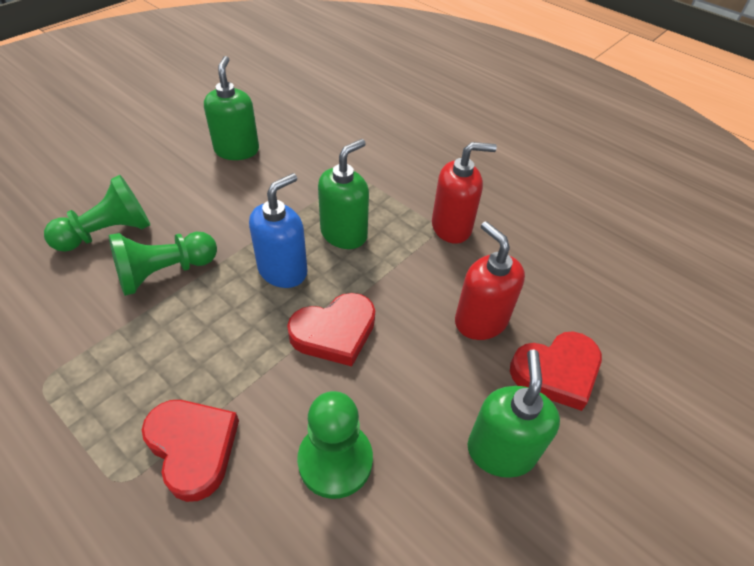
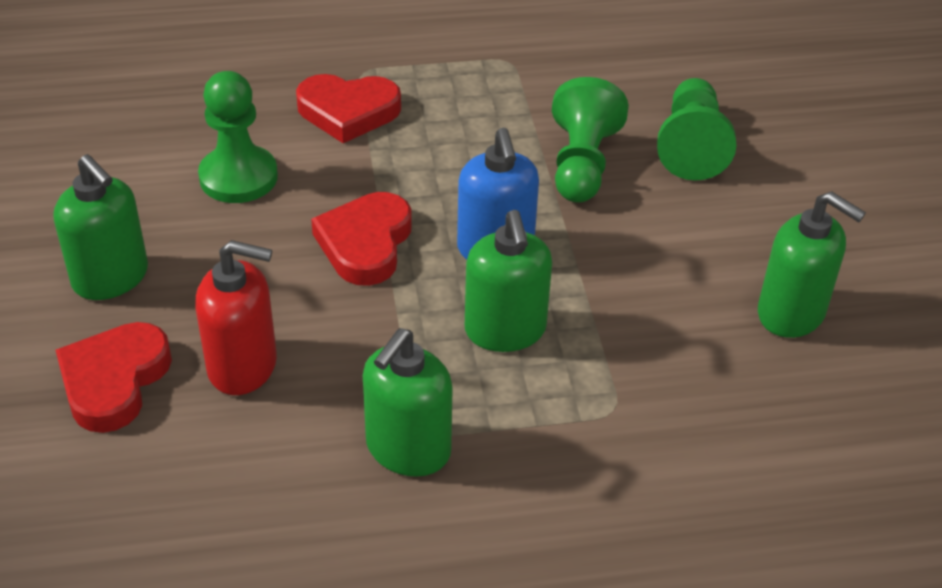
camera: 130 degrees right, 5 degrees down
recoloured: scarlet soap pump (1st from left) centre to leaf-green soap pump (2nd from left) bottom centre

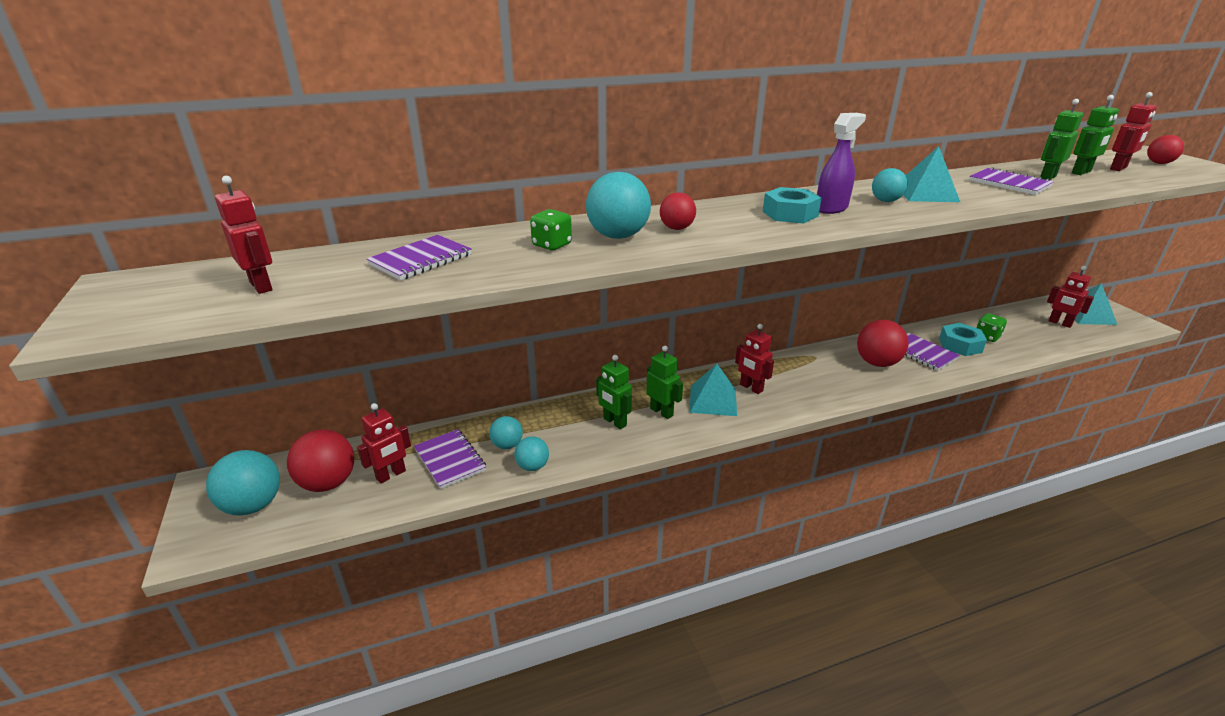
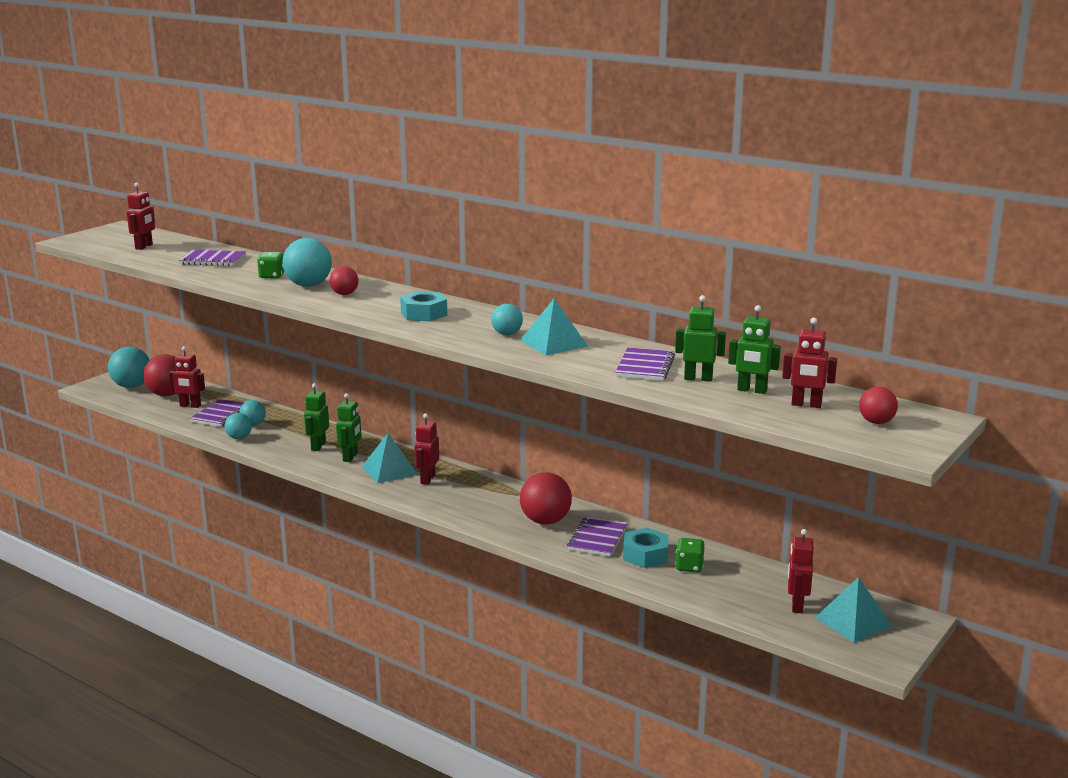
camera: 55 degrees right, 10 degrees down
removed: purple spray cleaner top right

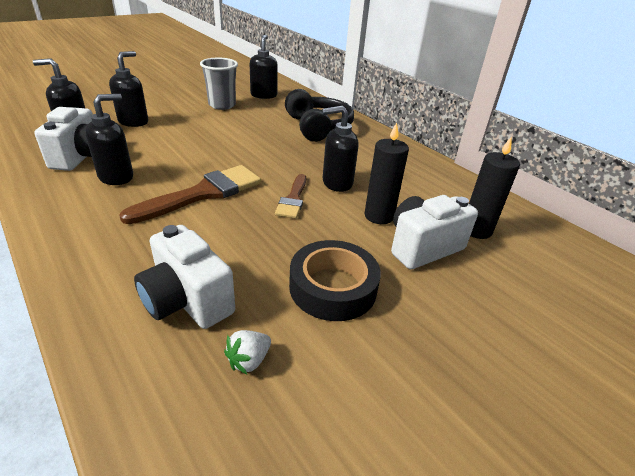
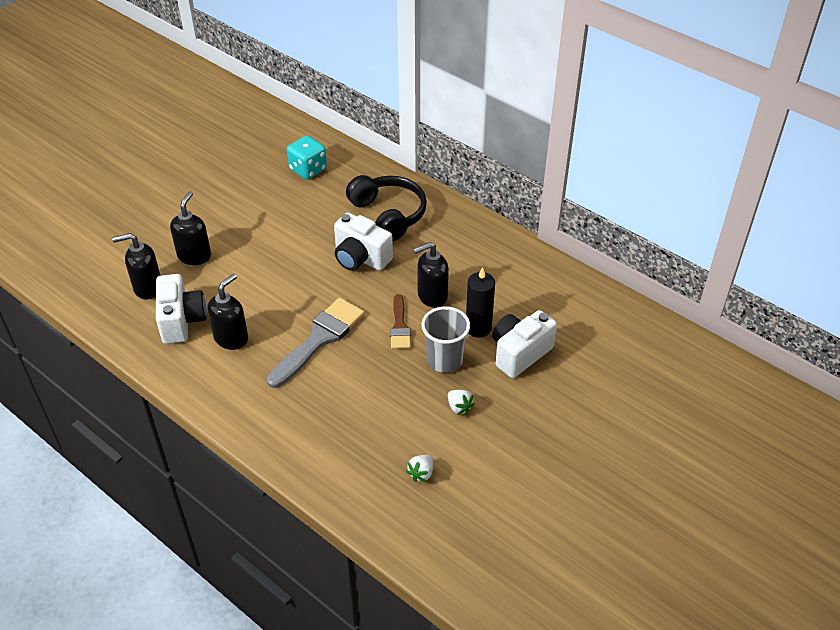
camera: 10 degrees left, 10 degrees up
removed: black wax candle (2nd from left) middle right
moved: pure white camera (2nd from left) middle left to centre; grey beaker top centre to centre
replaced: black soap pump (4th from left) top centre to turquoise die top centre; black roll of tape centre to pure white strawberry (2nd from left) centre
recoloured: russet paint brush (1st from left) middle left to grey paint brush centre

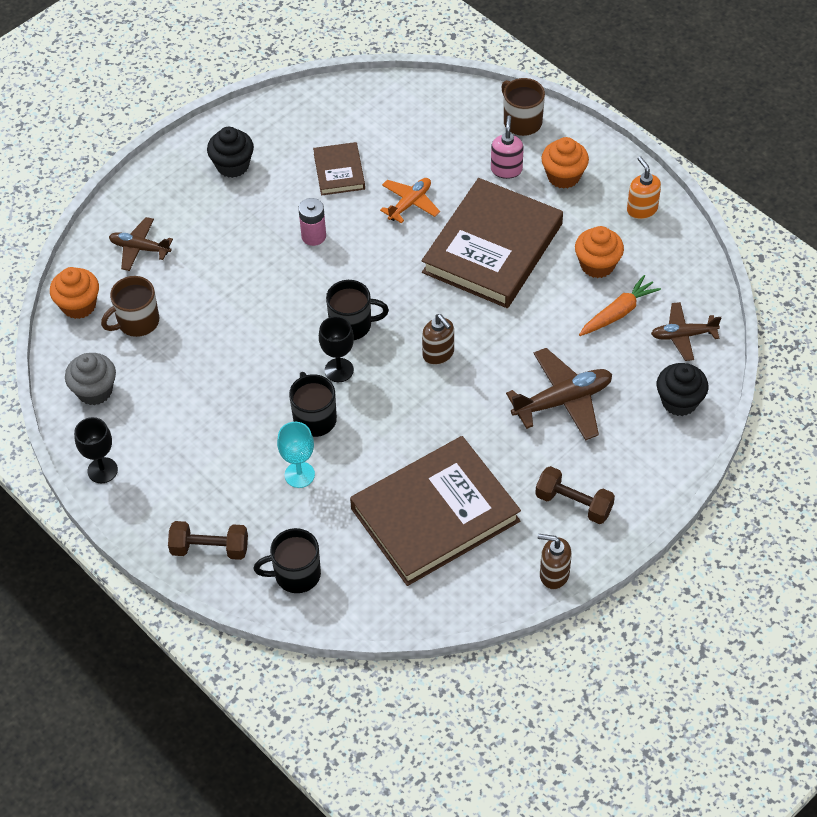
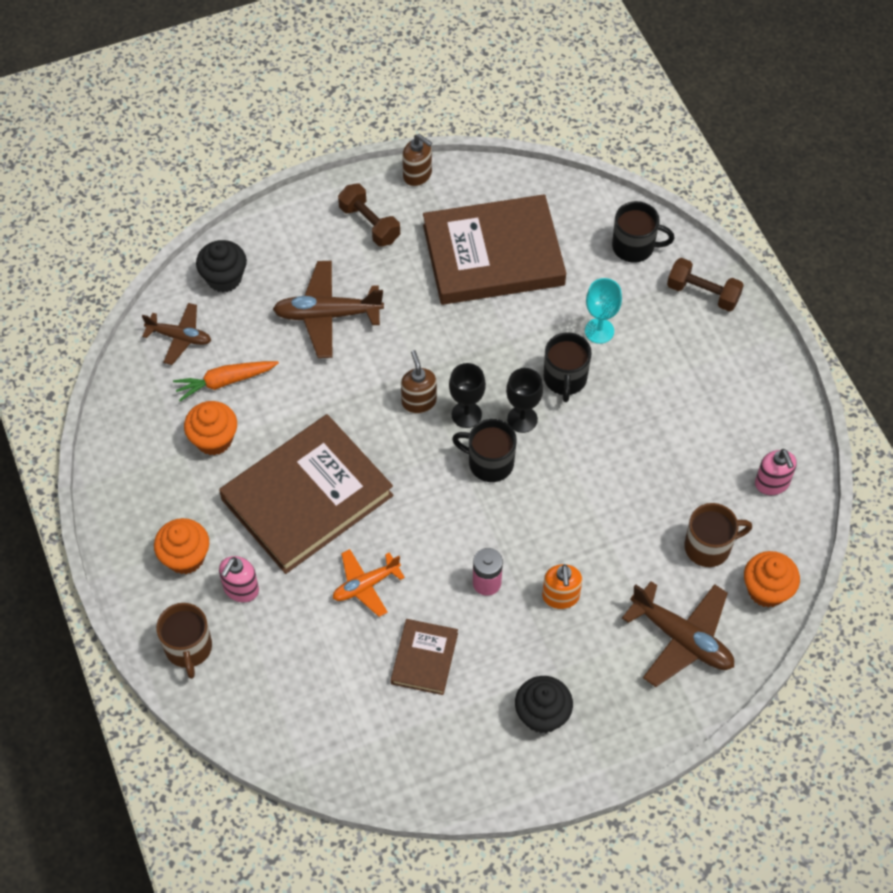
camera: 160 degrees left, 5 degrees up
moved: black chalice (1st from left) middle left to centre; orange-coloured soap pump top right to centre
replaced: grey muffin middle left to pink soap pump (2nd from left) middle right
resized: russet plane (1st from left in the first image) top left = bottom right x1.58

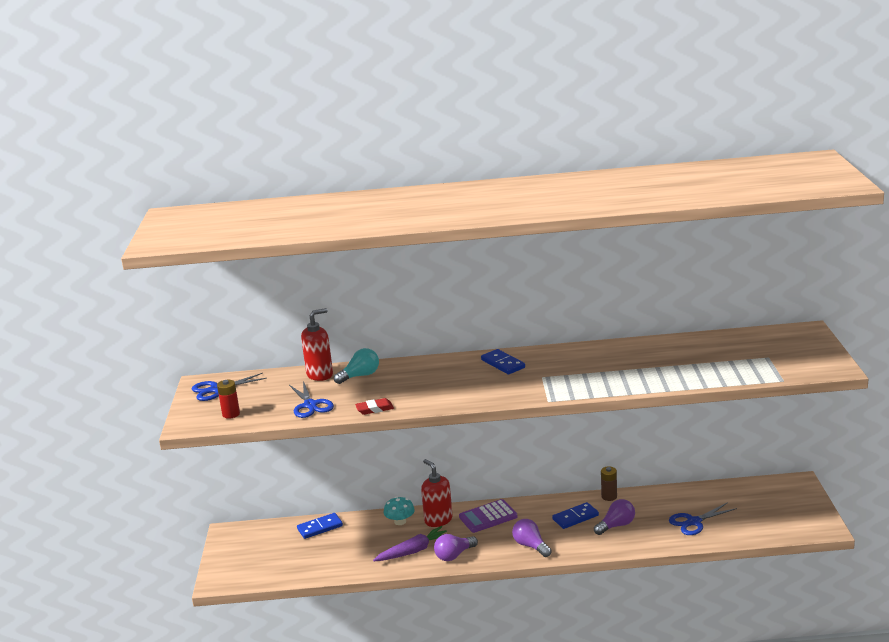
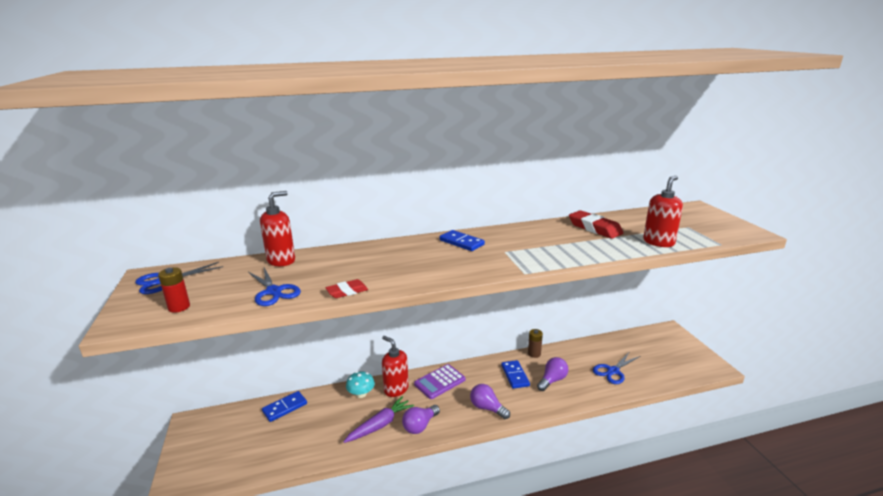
camera: 15 degrees left, 0 degrees up
removed: turquoise lightbulb centre
added: scarlet pencil eraser (2nd from left) middle right; scarlet soap pump (3rd from left) middle right
turned: royal blue domino tile (3rd from left) bottom centre = bottom centre 60 degrees counterclockwise

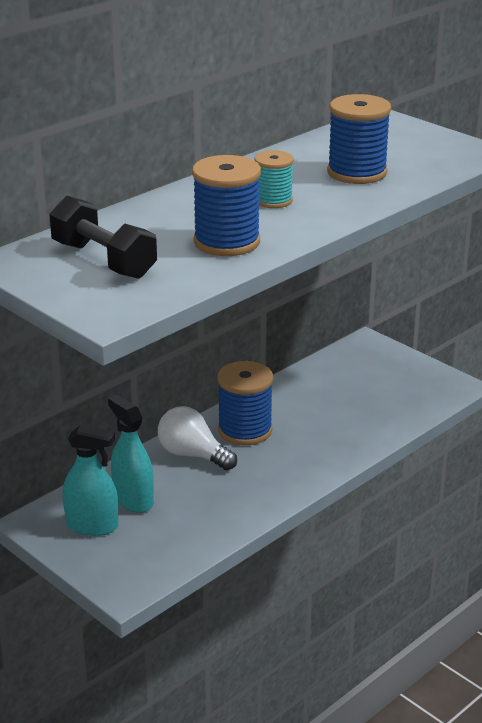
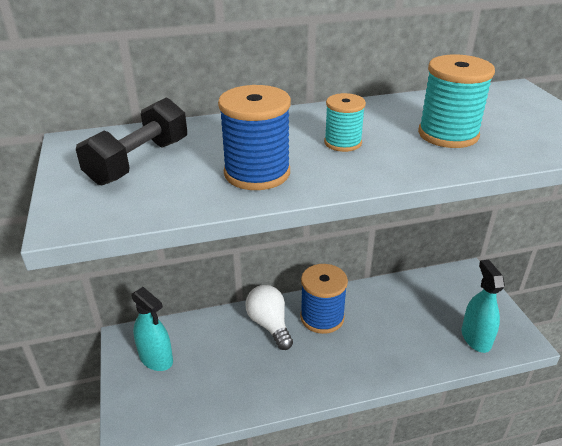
camera: 30 degrees right, 5 degrees up
moved: turquoise spray cleaner (2nd from left) middle left to bottom right
recoloured: royal blue bobbin (3rd from left) top right to turquoise bobbin (2nd from left) top right
turned: black free weight top left = top left 45 degrees clockwise

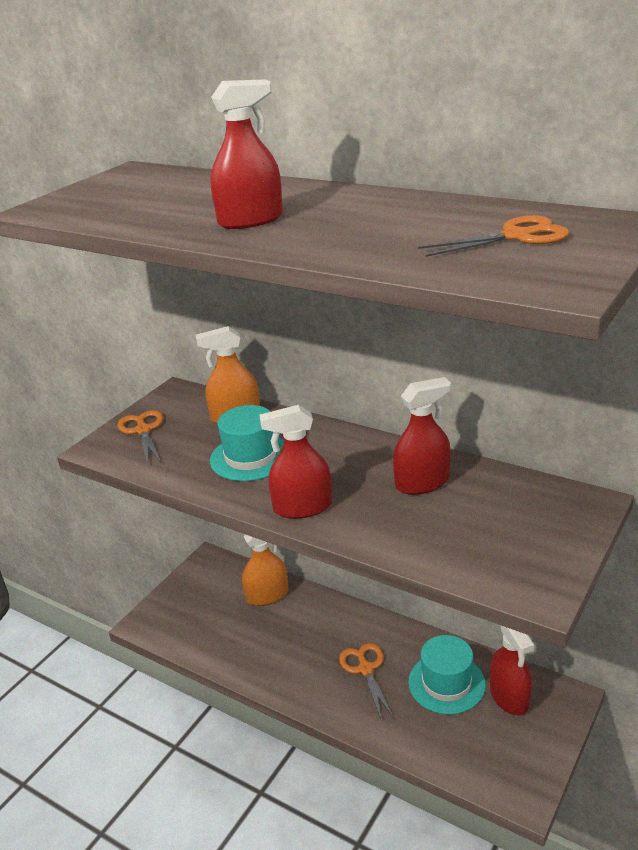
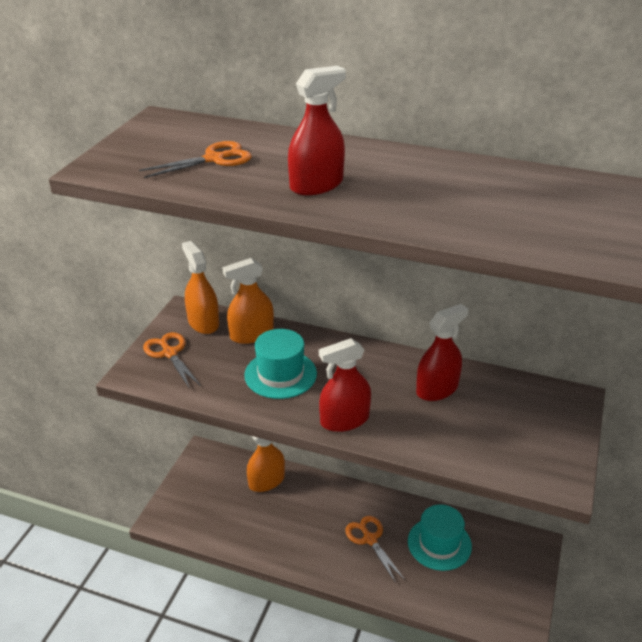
camera: 15 degrees left, 5 degrees up
removed: scarlet spray cleaner (4th from left) bottom right
added: orange-coloured spray cleaner (1st from left) middle left
moved: orange-coloured shears (3rd from left in the first image) top right to orange-coloured shears (2nd from left) top left

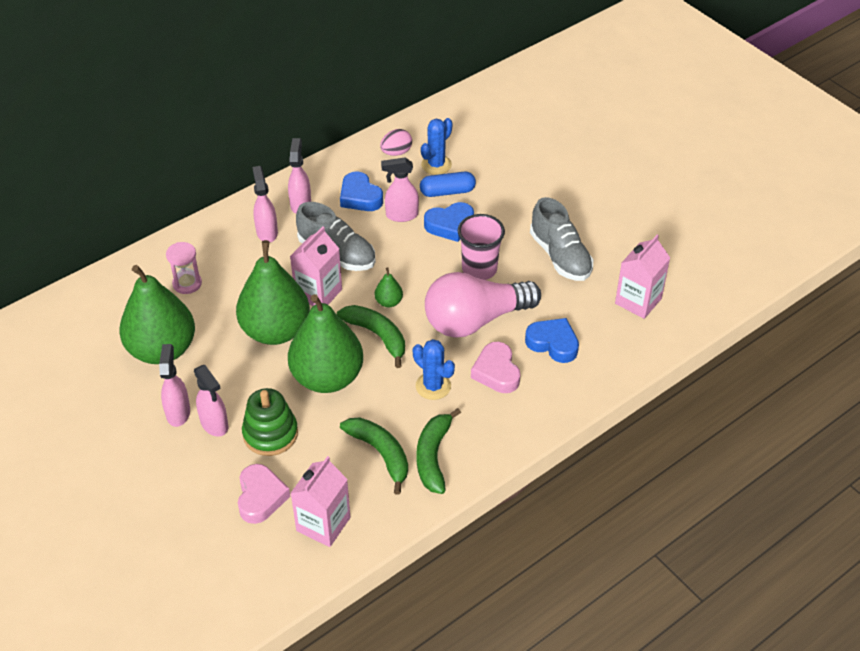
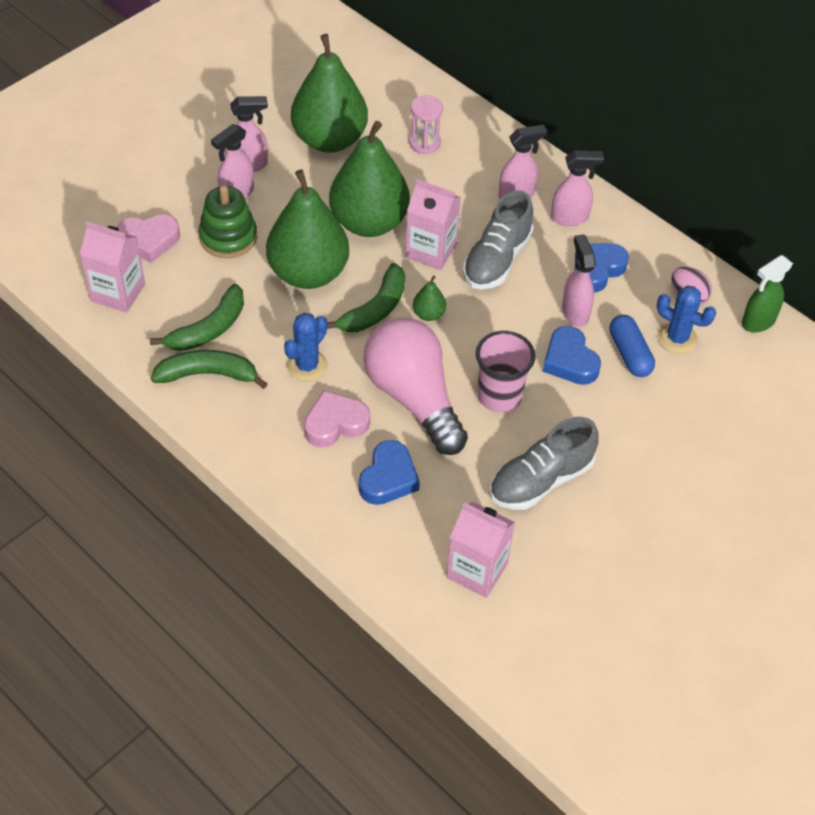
camera: 80 degrees right, 5 degrees up
added: leaf-green spray cleaner middle right

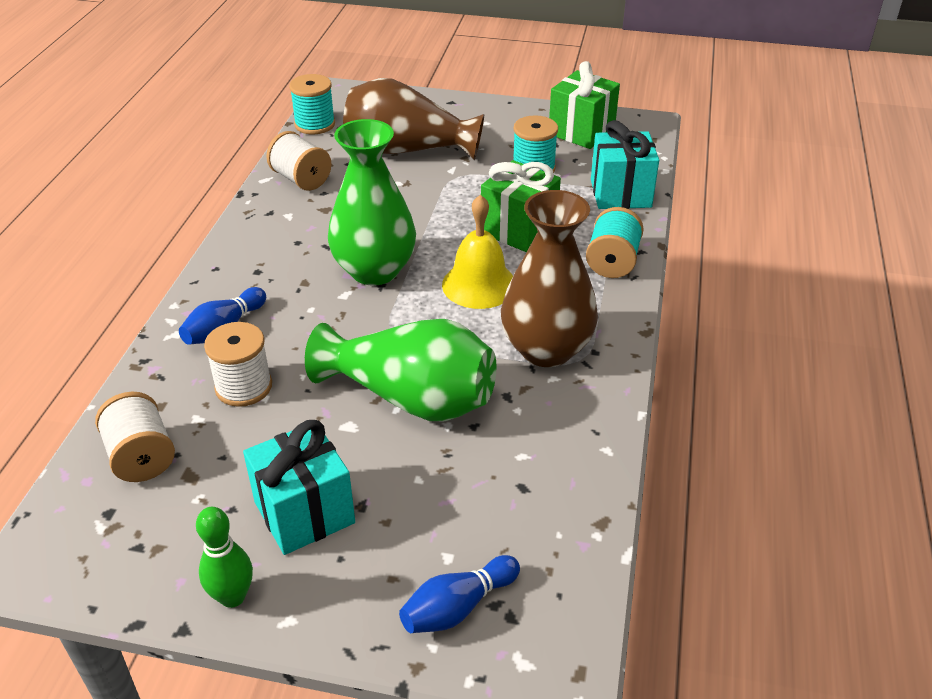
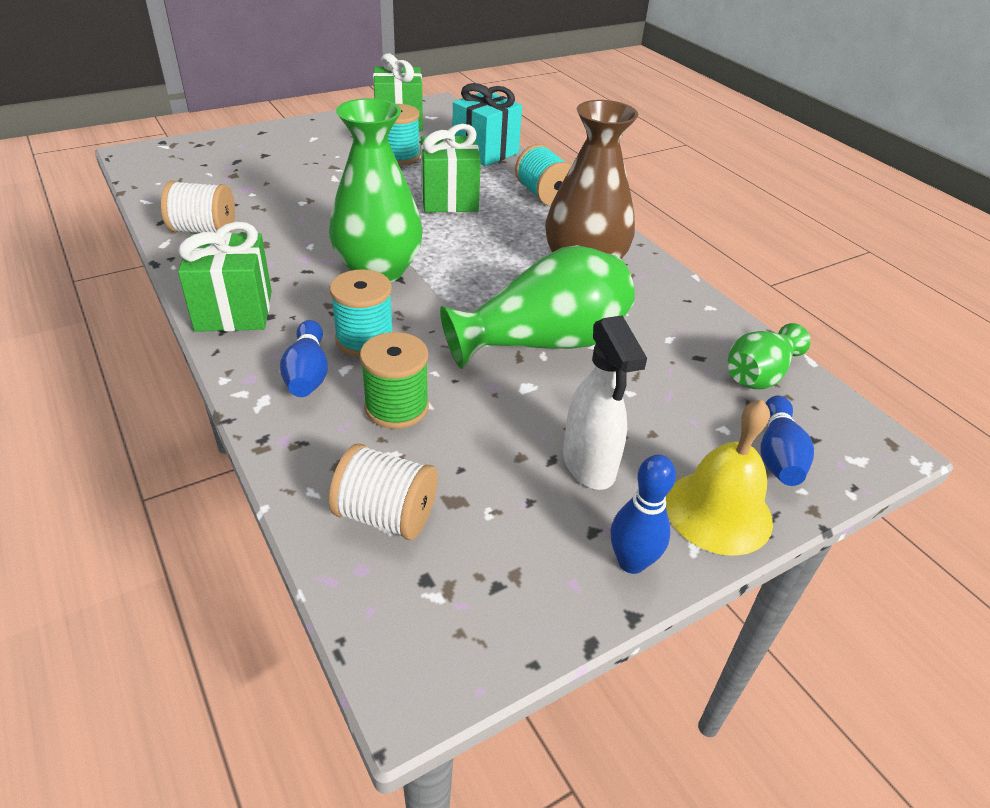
camera: 45 degrees left, 0 degrees up
removed: russet vase (1st from left) top centre
added: leaf-green gift (1st from left) middle left; leaf-green vase (3rd from left) middle right
moved: turquoise bobbin (1st from left) top centre to centre; yellow hand bell centre to middle right
replaced: turquoise gift (1st from left) bottom left to pure white spray cleaner centre
recoloured: leaf-green skittle bottom left to royal blue skittle (2nd from left) centre; pure white bobbin (2nd from left) middle left to leaf-green bobbin centre

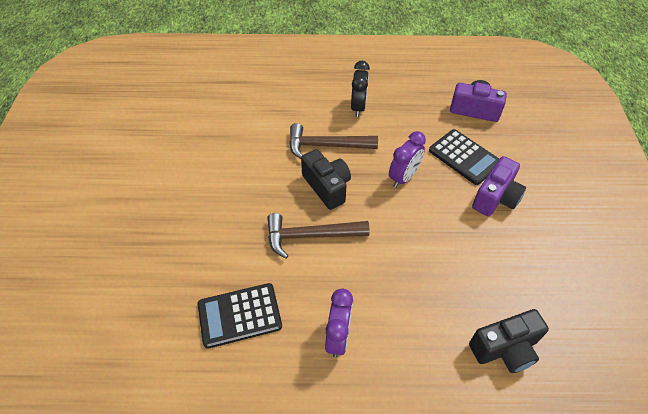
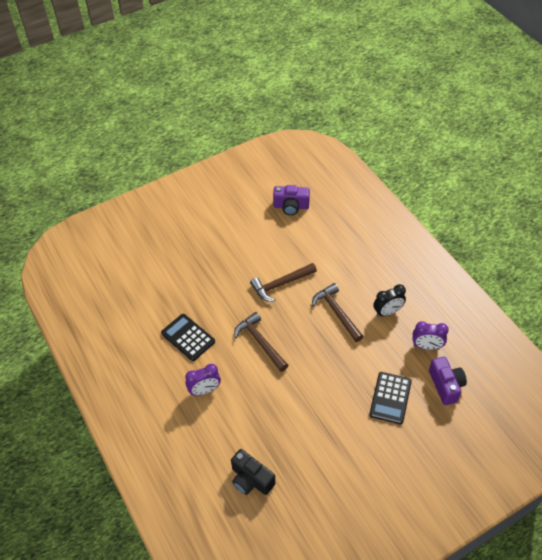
camera: 60 degrees right, 0 degrees up
removed: black camera (1st from left) centre
added: russet hammer (2nd from left) centre
moved: purple clock (2nd from left) centre to middle right; purple camera (2nd from left in the first image) middle right to purple camera (1st from left) centre

